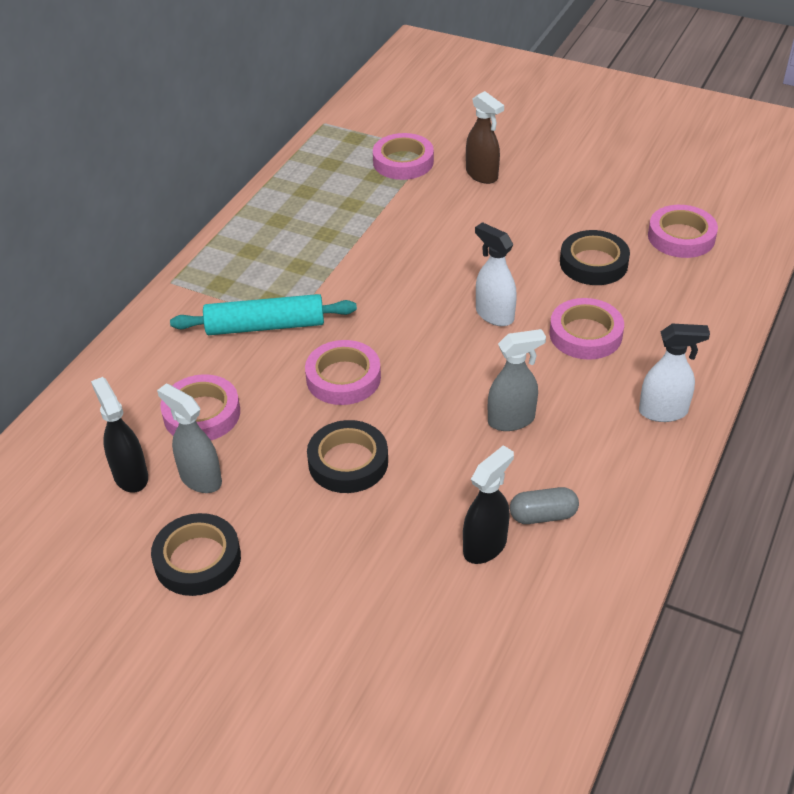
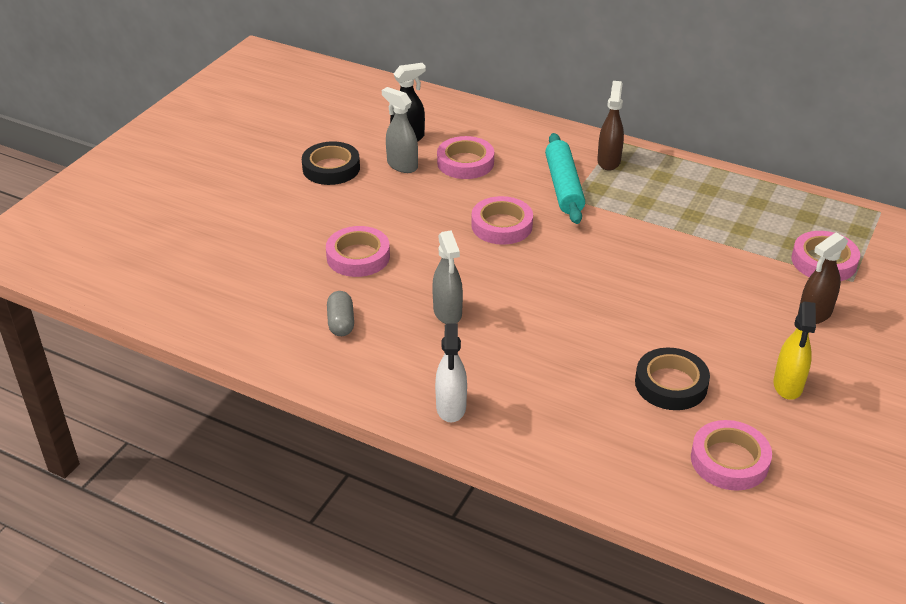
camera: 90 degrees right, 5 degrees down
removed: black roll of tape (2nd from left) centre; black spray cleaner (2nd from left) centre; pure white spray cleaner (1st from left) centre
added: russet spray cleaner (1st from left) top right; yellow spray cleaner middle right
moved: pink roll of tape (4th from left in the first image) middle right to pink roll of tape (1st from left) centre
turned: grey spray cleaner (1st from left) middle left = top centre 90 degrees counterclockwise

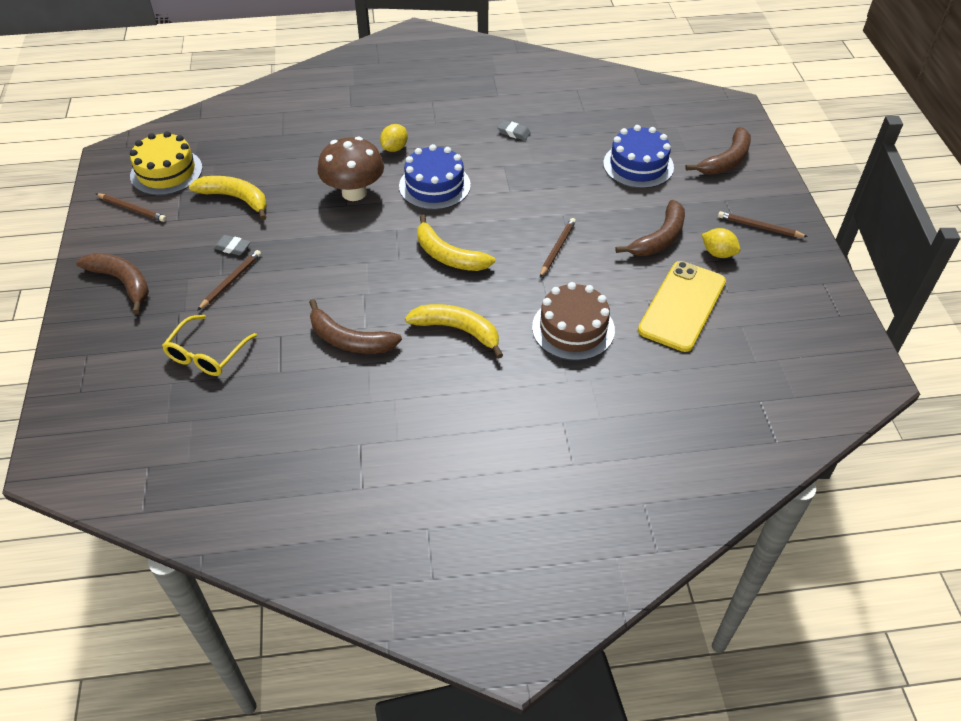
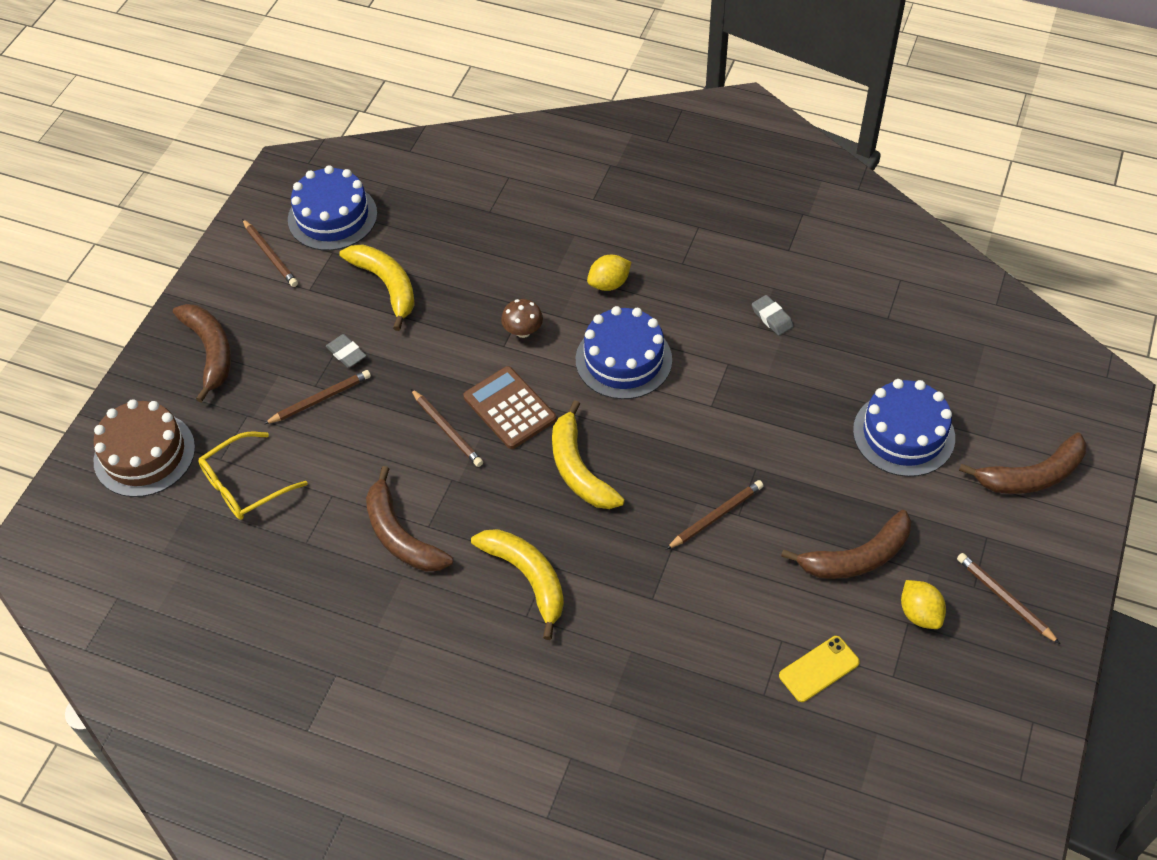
camera: 30 degrees right, 5 degrees up
added: russet wooden pencil (3rd from left) centre; russet calculator centre
moved: russet layer cake centre to middle left
recoloured: yellow layer cake top left to royal blue layer cake (1st from left) top left
resized: russet toadstool top centre = centre x0.48; yellow phone middle right = bottom right x0.50

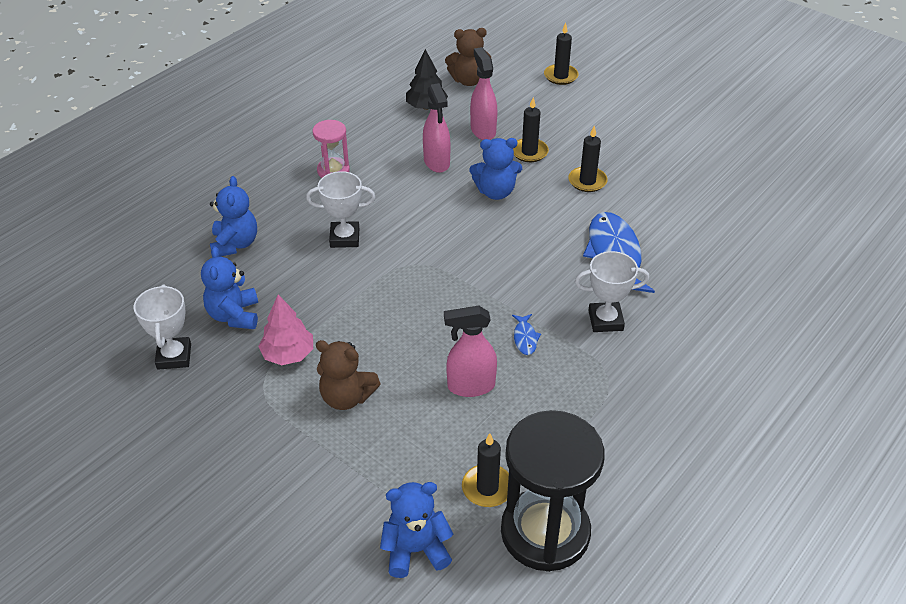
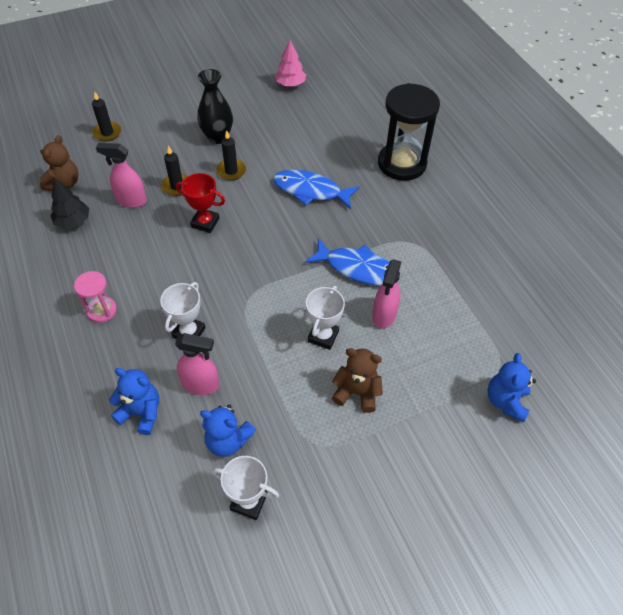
camera: 65 degrees left, 10 degrees up
removed: black wax candle (1st from left) bottom centre
added: black vase top centre
moved: pink fir tree middle left to top centre; pink spray cleaner (1st from left in the first image) top centre to pink spray cleaner (2nd from left) middle left; black sand timer bottom centre to top centre; pure white award cup (3rd from left) middle right to centre
replaced: royal blue teddy bear (4th from left) top centre to scarlet award cup top left
turned: russet teddy bear (1st from left in the first image) centre = centre 120 degrees counterclockwise
resized: royal blue toy fish (1st from left in the first image) centre = centre x2.29

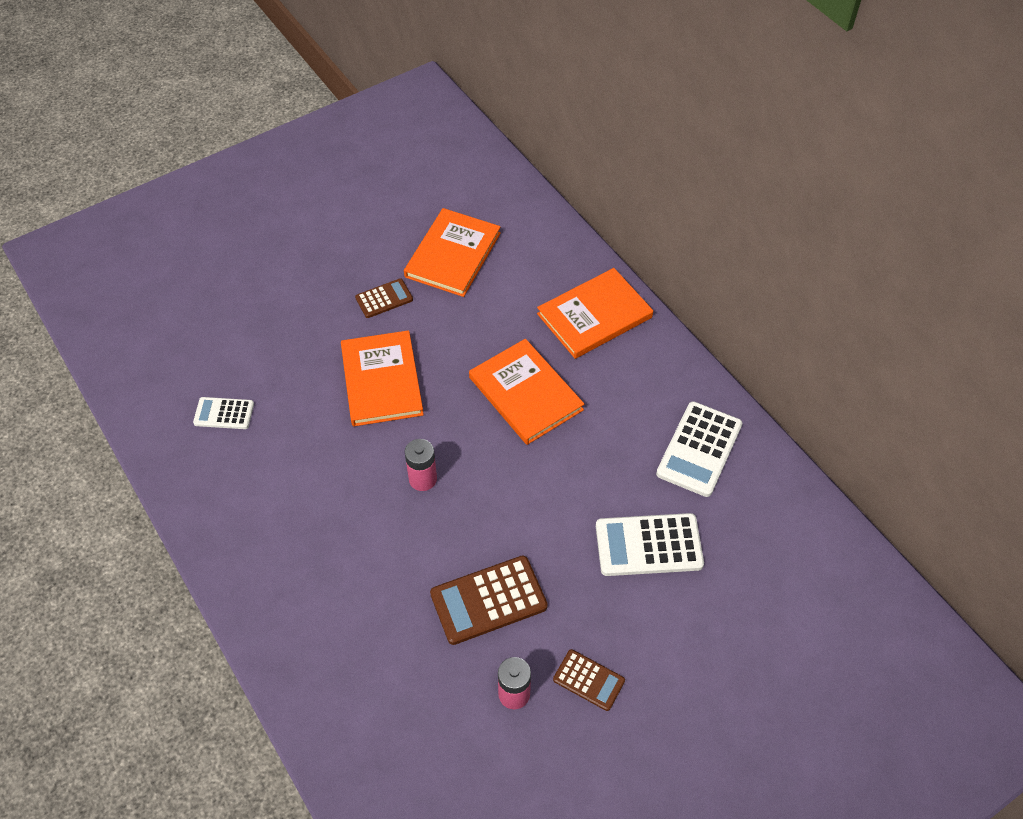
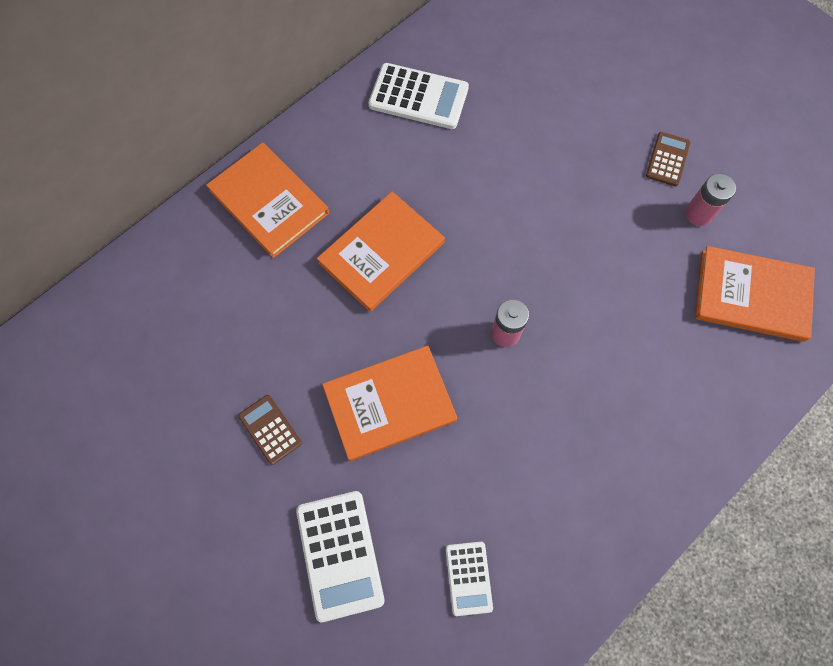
camera: 100 degrees left, 15 degrees up
removed: russet calculator (2nd from left) bottom centre
moved: orange-coloured book (2nd from left in the first image) top centre to orange-coloured book (4th from left) middle right; pure white calculator (2nd from left in the first image) centre to pure white calculator (1st from left) bottom centre

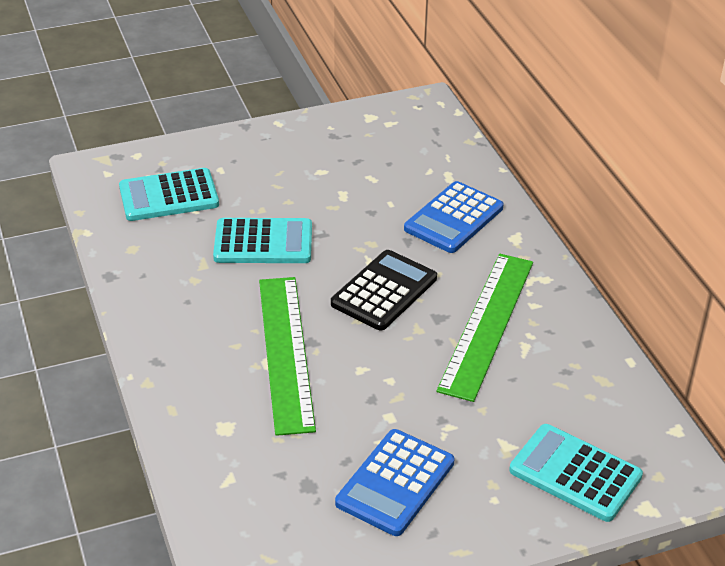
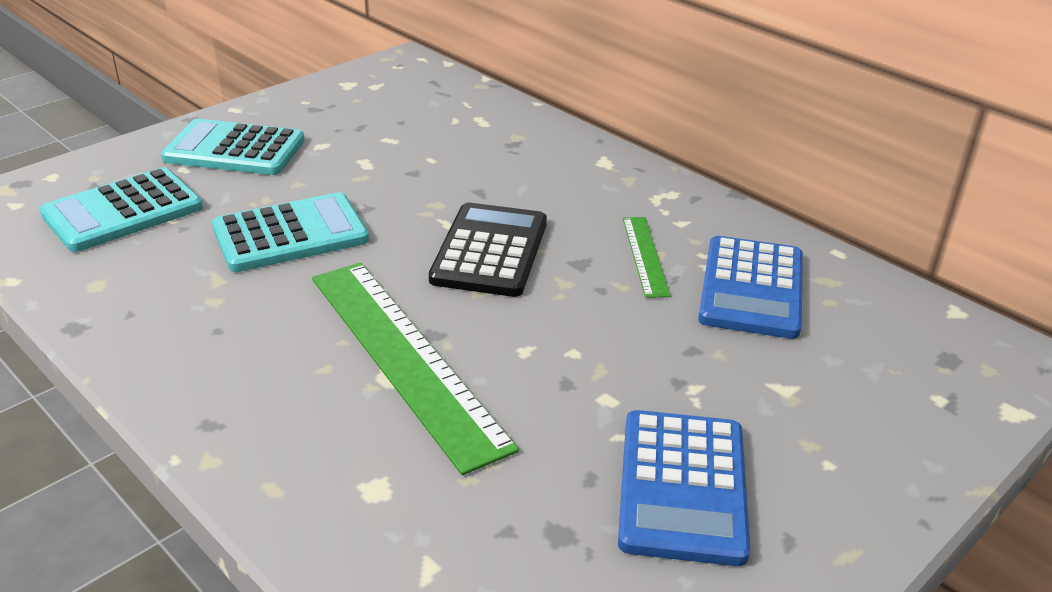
camera: 25 degrees left, 5 degrees down
moved: royal blue calculator (2nd from left) centre to middle right; turquoise calculator (3rd from left in the first image) bottom right to turquoise calculator (2nd from left) top left
resized: leaf-green ruler (2nd from left) middle right = centre x0.48

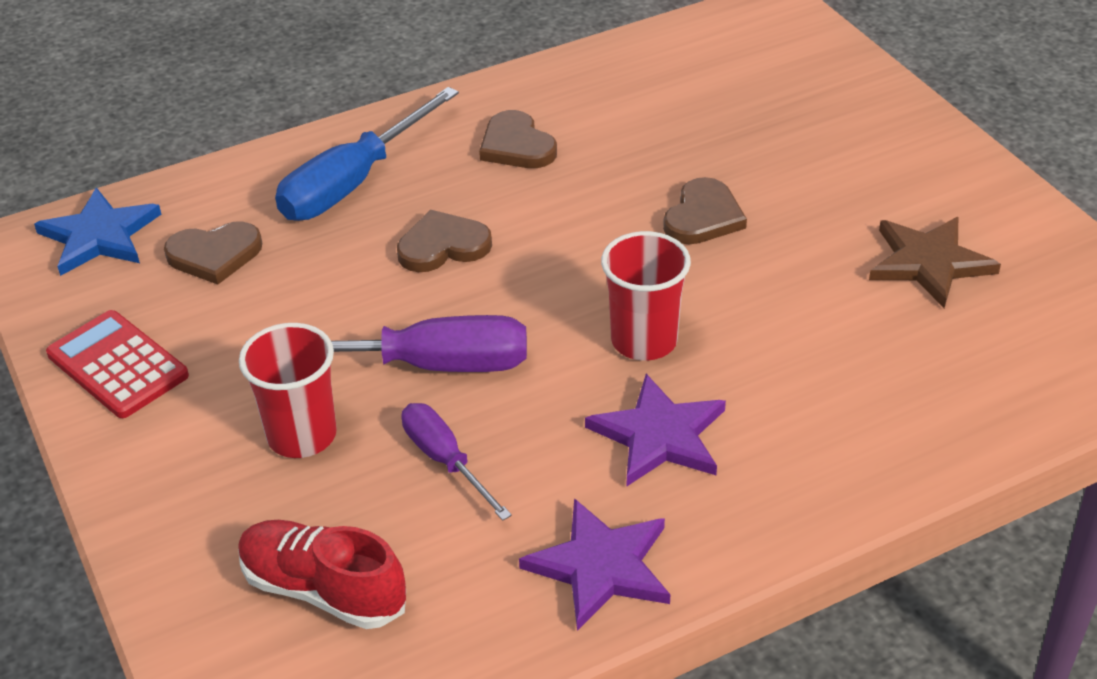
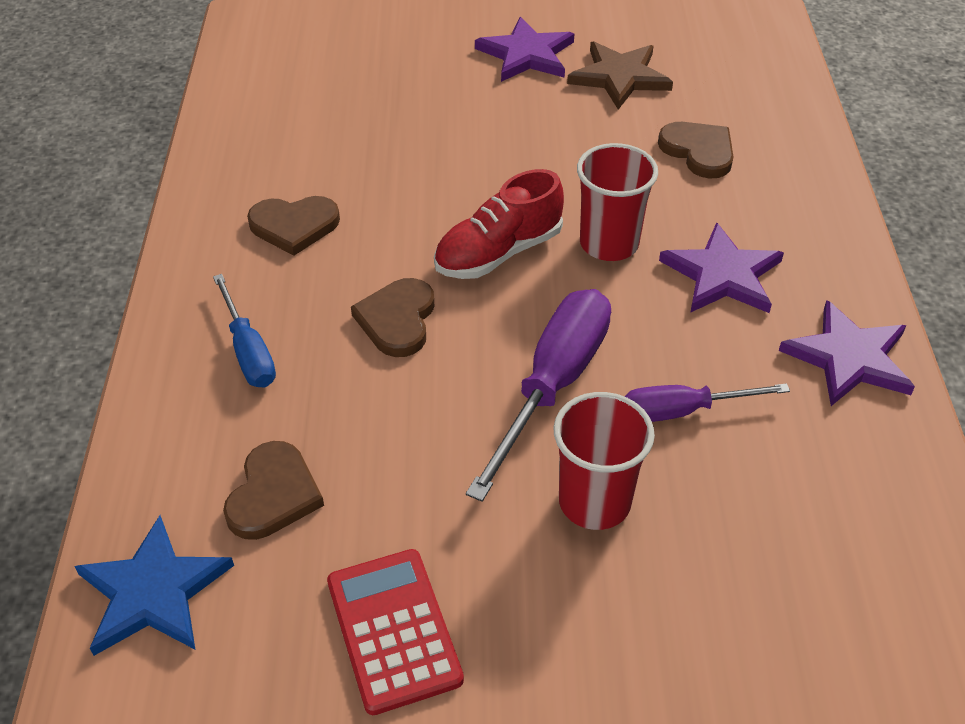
camera: 65 degrees left, 5 degrees up
added: purple star (1st from left) top centre
moved: scarlet lace-up shoe bottom left to top centre; russet heart (4th from left) top centre to top right
turned: scarlet calculator middle left = bottom centre 90 degrees clockwise
resized: royal blue screwdriver top centre = middle left x0.59

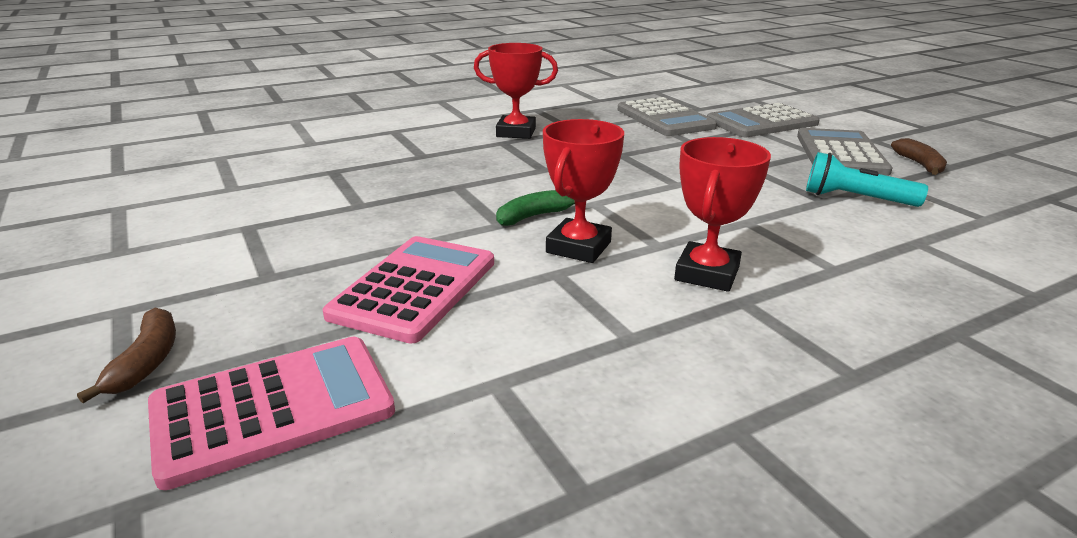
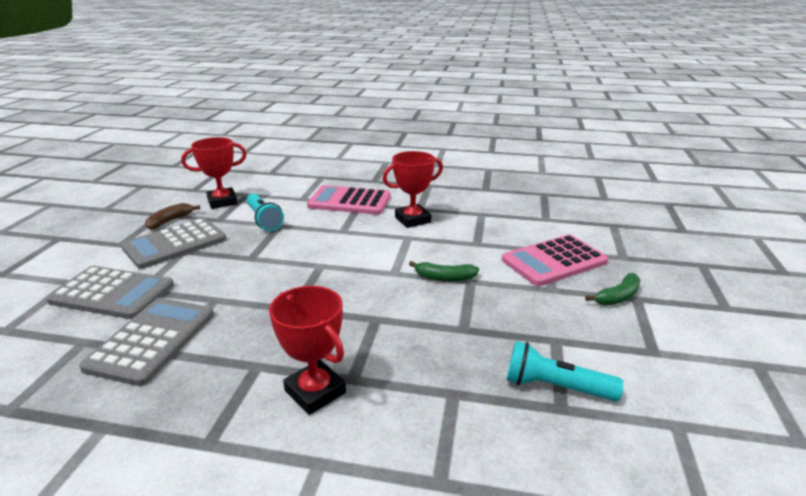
camera: 140 degrees left, 0 degrees up
removed: russet banana (1st from left) middle left
added: turquoise flashlight (2nd from left) bottom right; leaf-green banana (2nd from left) middle right
moved: pink calculator (1st from left) bottom left to centre; scarlet award cup (2nd from left in the first image) centre to scarlet award cup (1st from left) middle left

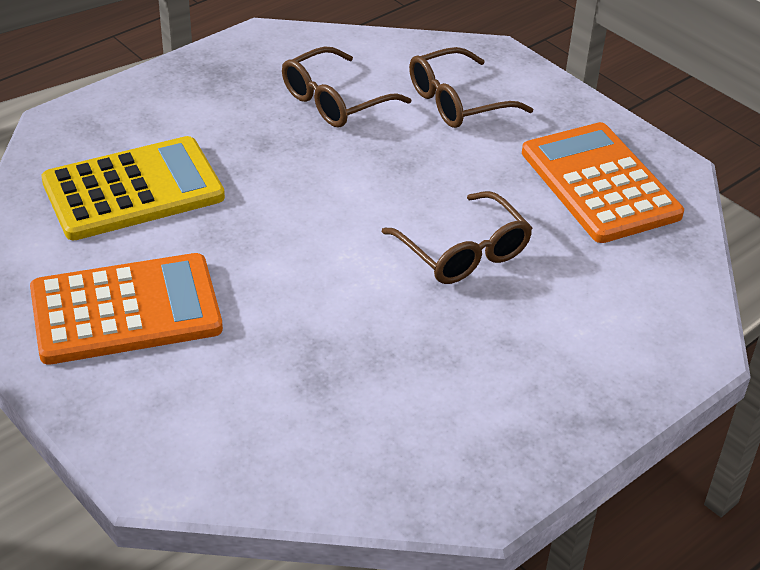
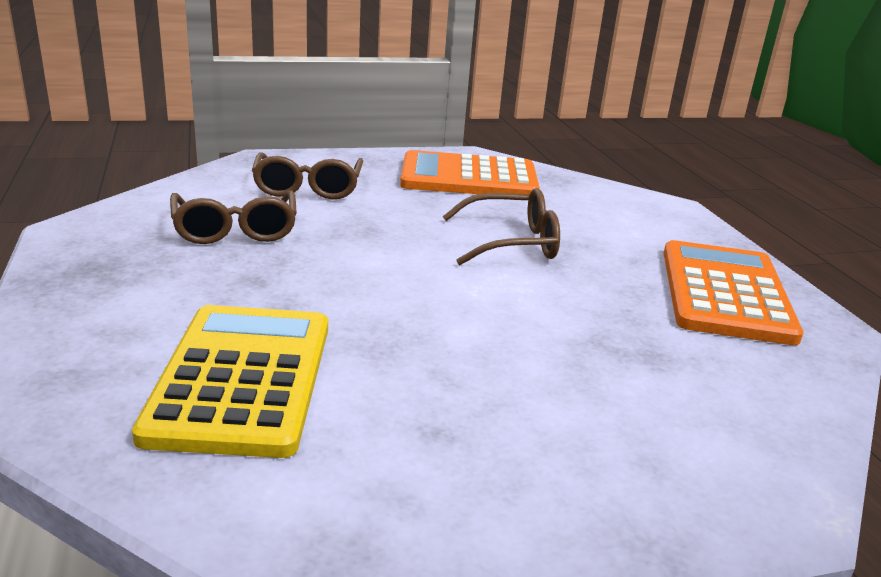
camera: 65 degrees left, 15 degrees down
moved: orange-coloured calculator (1st from left in the first image) middle left to orange-coloured calculator (2nd from left) middle right

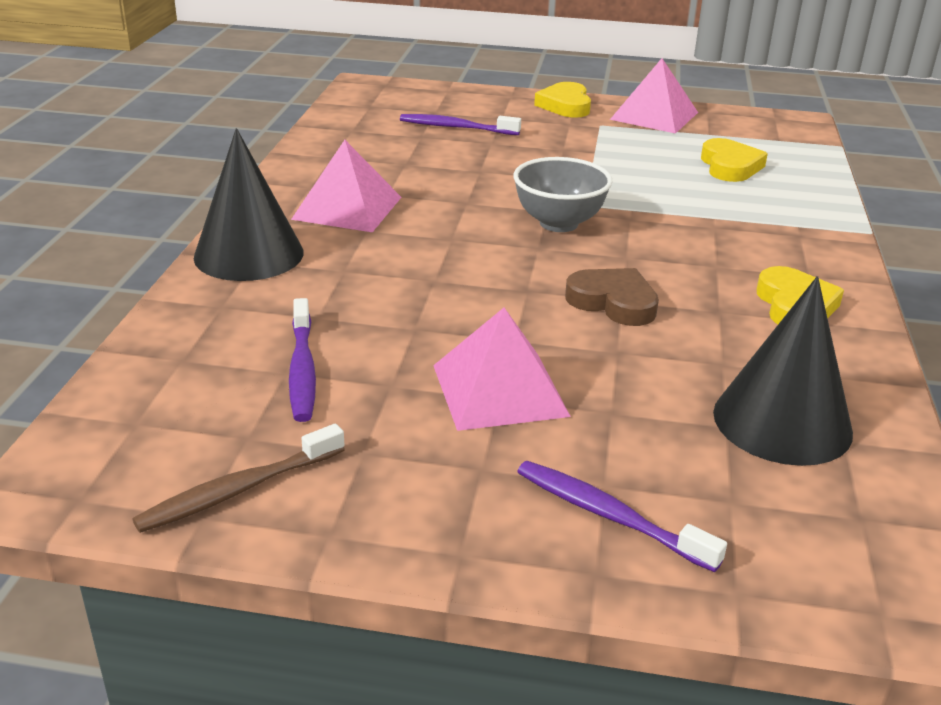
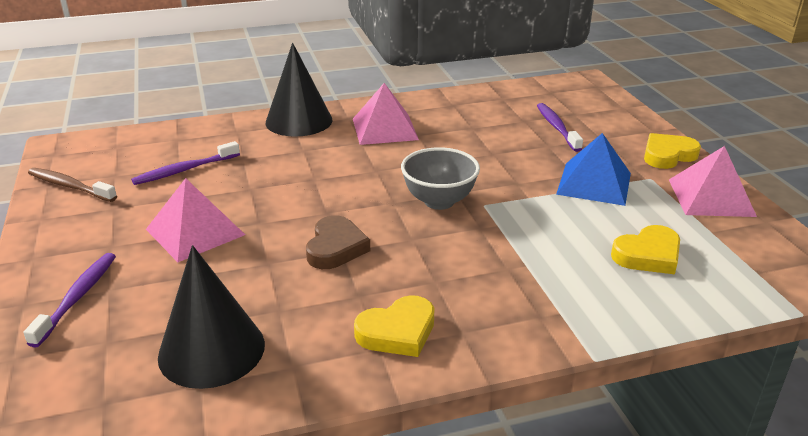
camera: 65 degrees right, 0 degrees up
added: royal blue pyramid shape middle right

